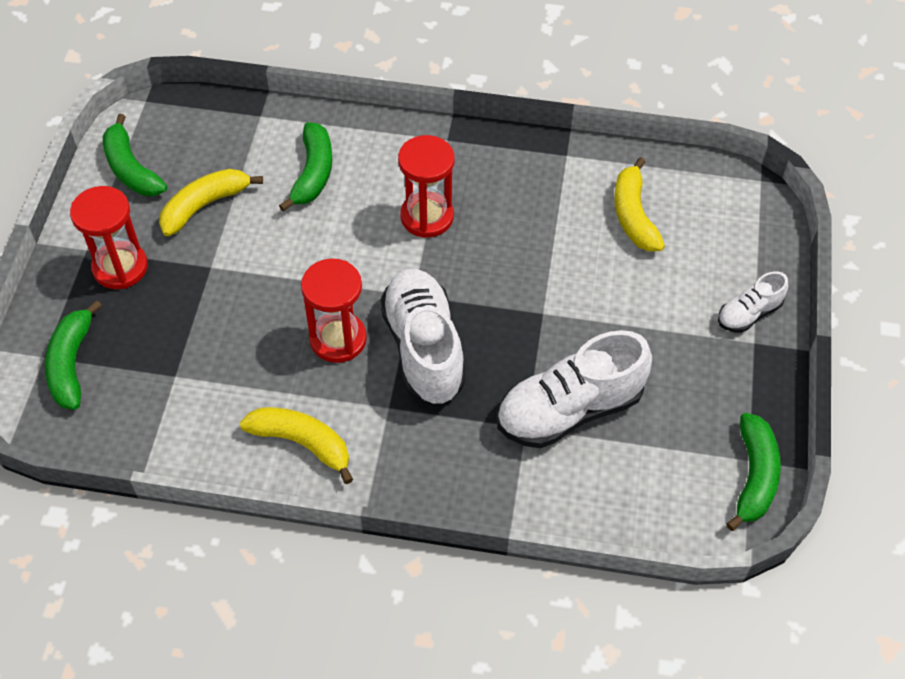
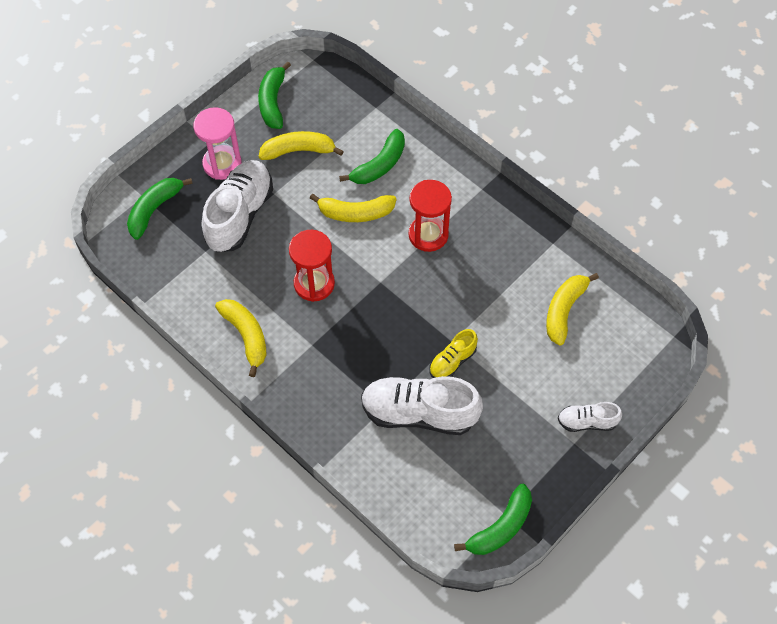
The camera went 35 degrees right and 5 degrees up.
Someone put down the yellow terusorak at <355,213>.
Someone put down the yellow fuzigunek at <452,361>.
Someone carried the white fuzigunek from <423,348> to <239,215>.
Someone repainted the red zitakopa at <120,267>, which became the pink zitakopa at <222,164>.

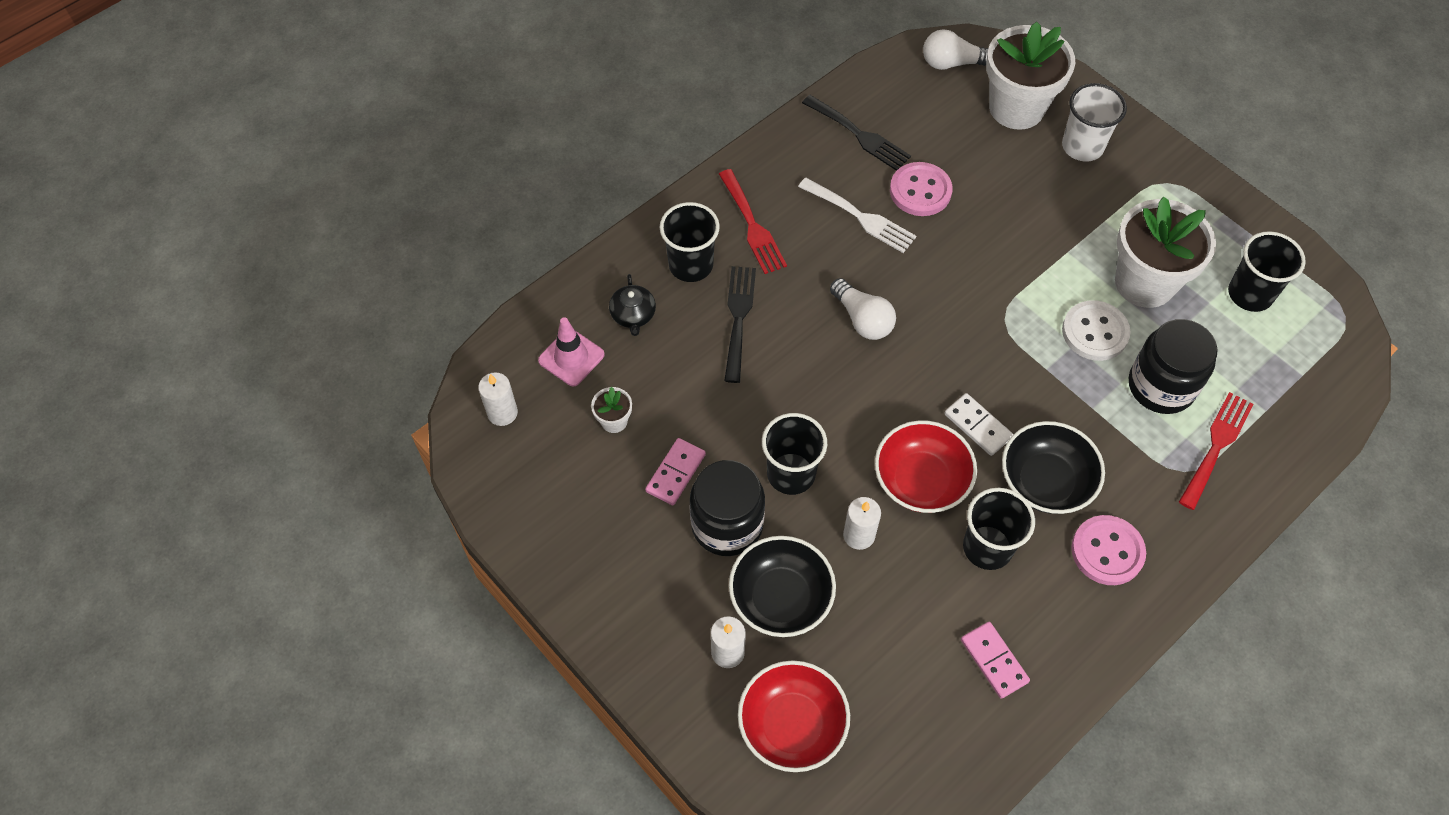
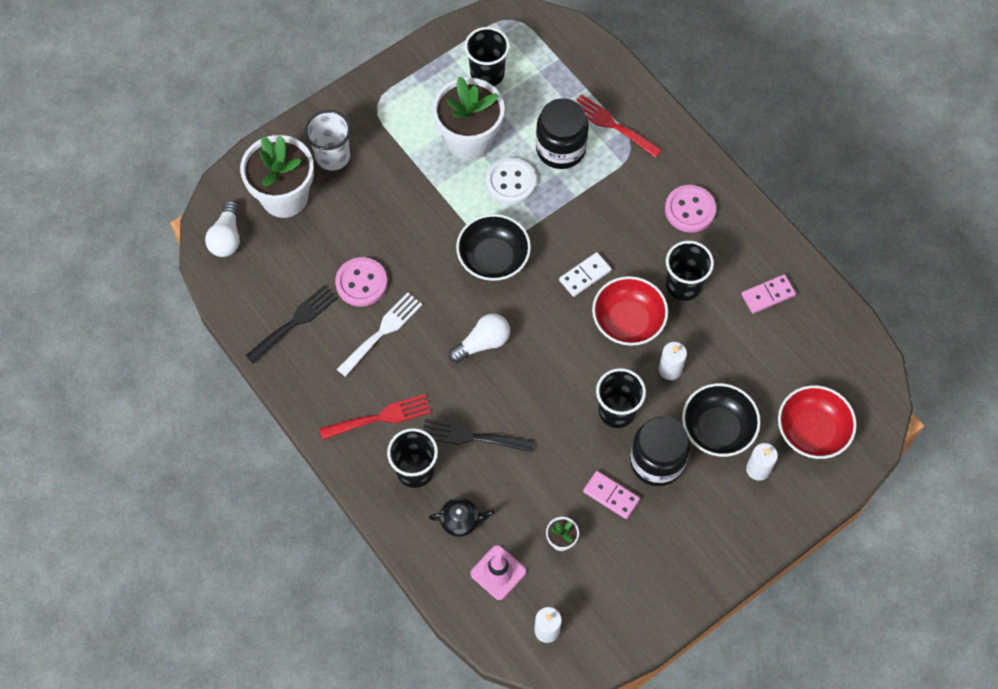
The camera went 85 degrees left and 5 degrees up.
Someone carried the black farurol from <1045,481> to <493,258>.

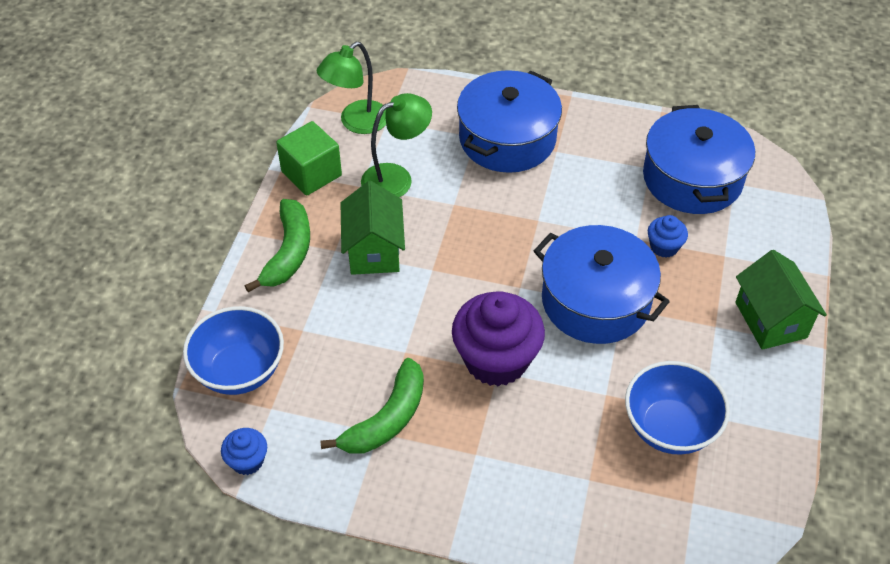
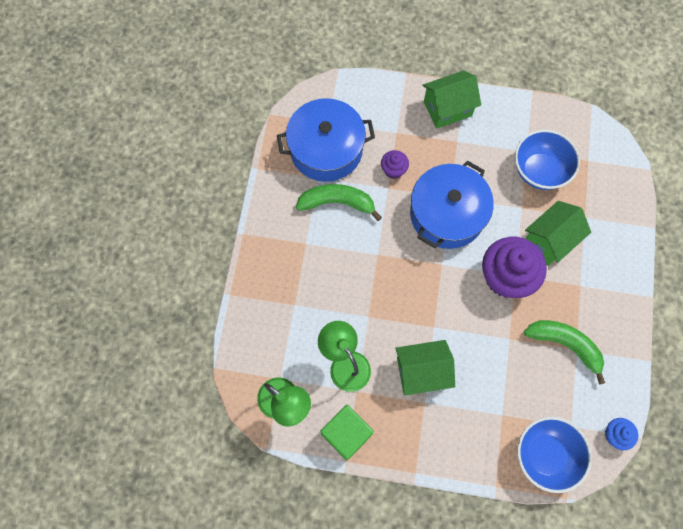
The camera went 95 degrees left and 20 degrees up.
Someone took away the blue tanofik at <507,139>.
Someone put down the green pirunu at <549,240>.
Someone carried the green terusorak from <288,252> to <337,203>.
Someone repainted the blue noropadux at <664,247>, which became the purple noropadux at <393,170>.

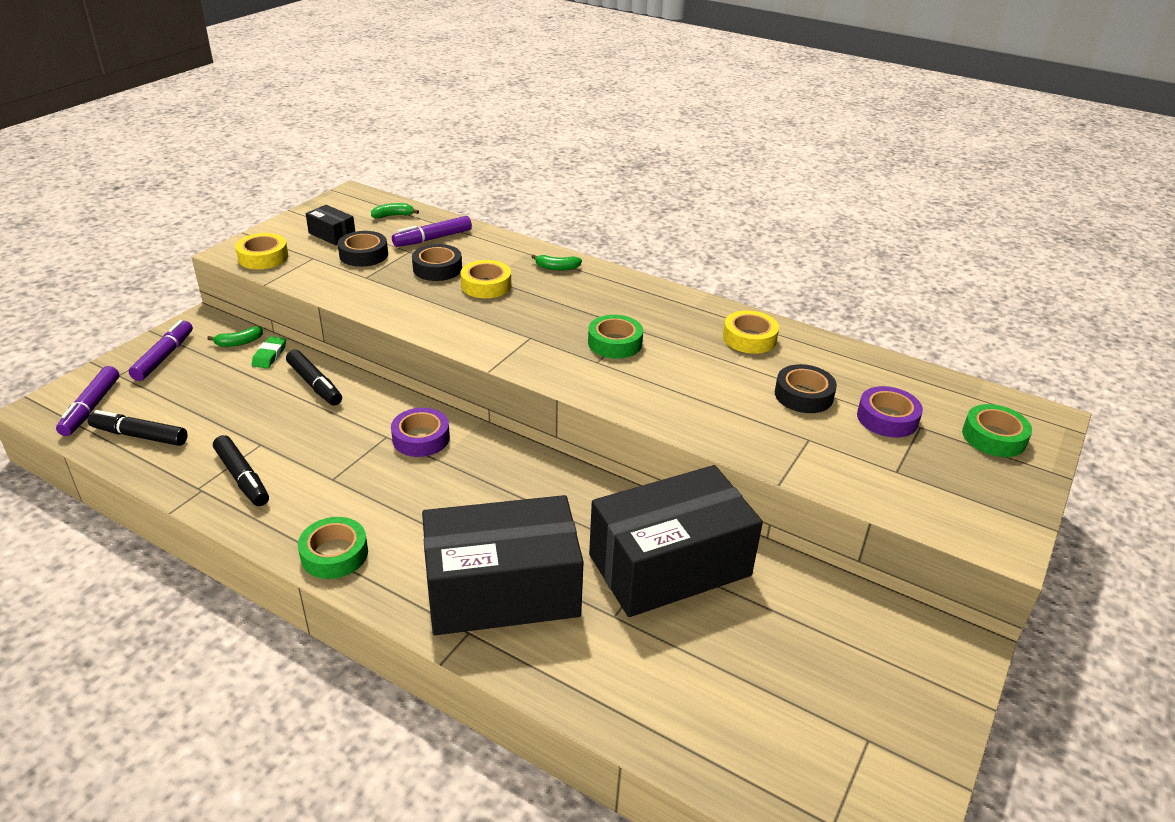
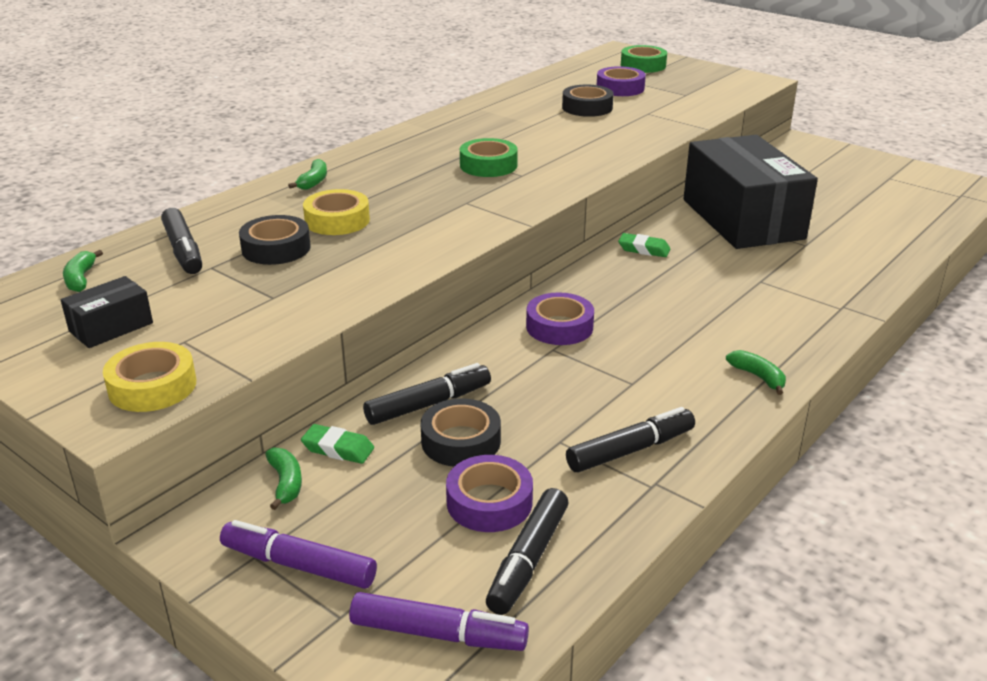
The camera went 80 degrees left and 5 degrees down.
Someone took away the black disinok at <502,590>.
Someone took away the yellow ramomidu at <749,338>.
Someone put down the purple ramomidu at <489,502>.
Someone put down the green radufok at <644,249>.
Someone carried the black ramomidu from <363,255> to <461,441>.
Someone swapped the green ramomidu at <334,554> for the green terusorak at <758,377>.
Someone repainted the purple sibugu at <432,239>, which became the black sibugu at <183,250>.

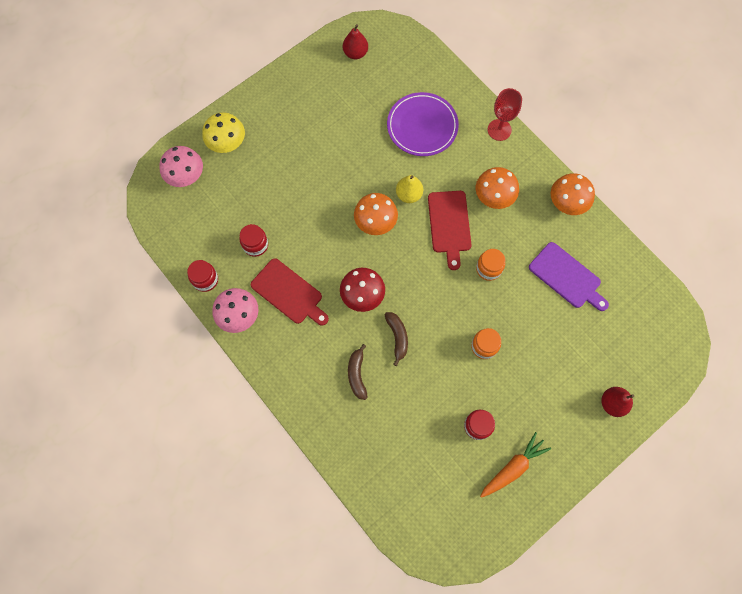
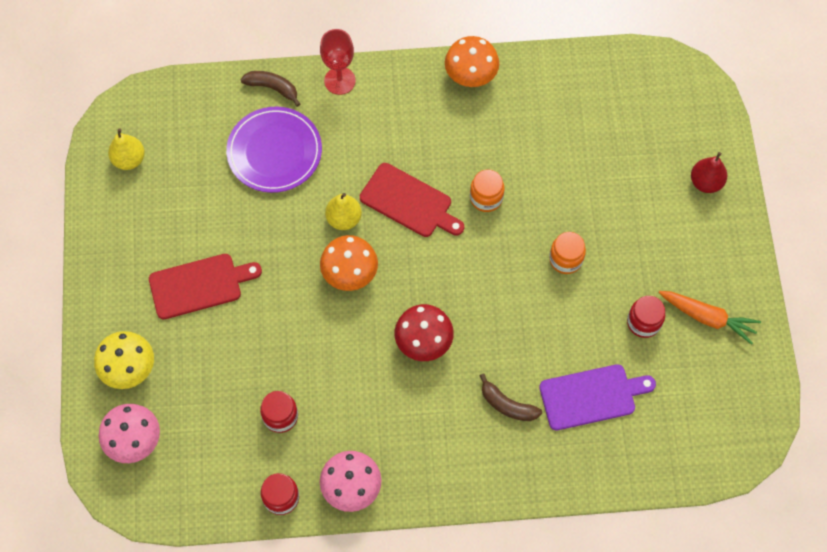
The camera went 55 degrees left and 5 degrees down.
Someone took away the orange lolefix at <493,197>.
Someone carried the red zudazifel from <289,293> to <199,285>.
Someone carried the brown terusorak from <397,337> to <272,88>.
Someone carried the purple zudazifel from <567,277> to <591,396>.
Someone repainted the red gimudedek at <355,53>, which became the yellow gimudedek at <129,159>.
Someone rotated the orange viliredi at <513,467> by 120 degrees clockwise.

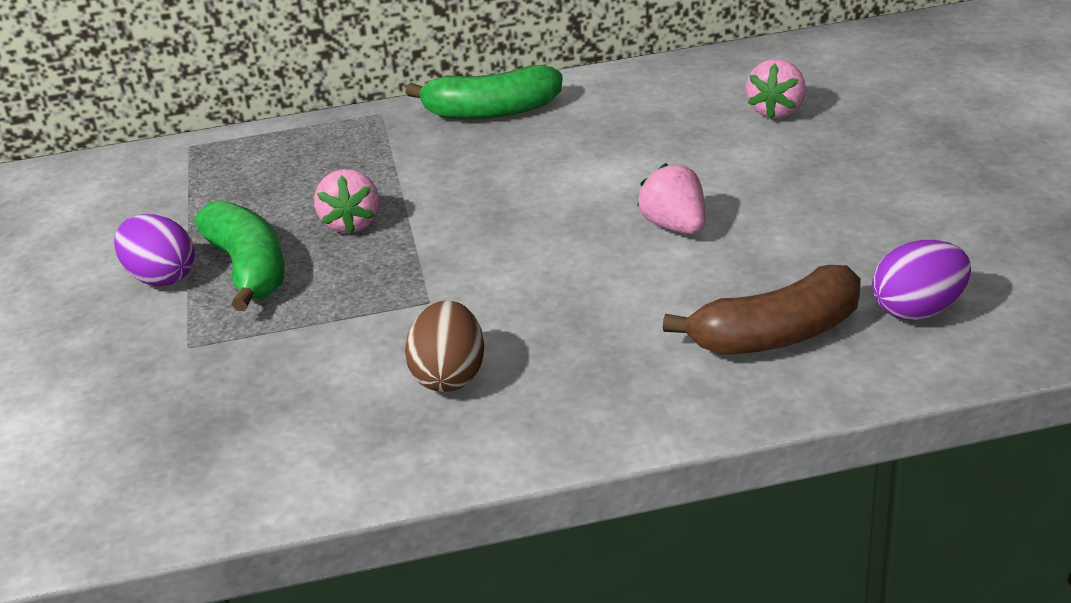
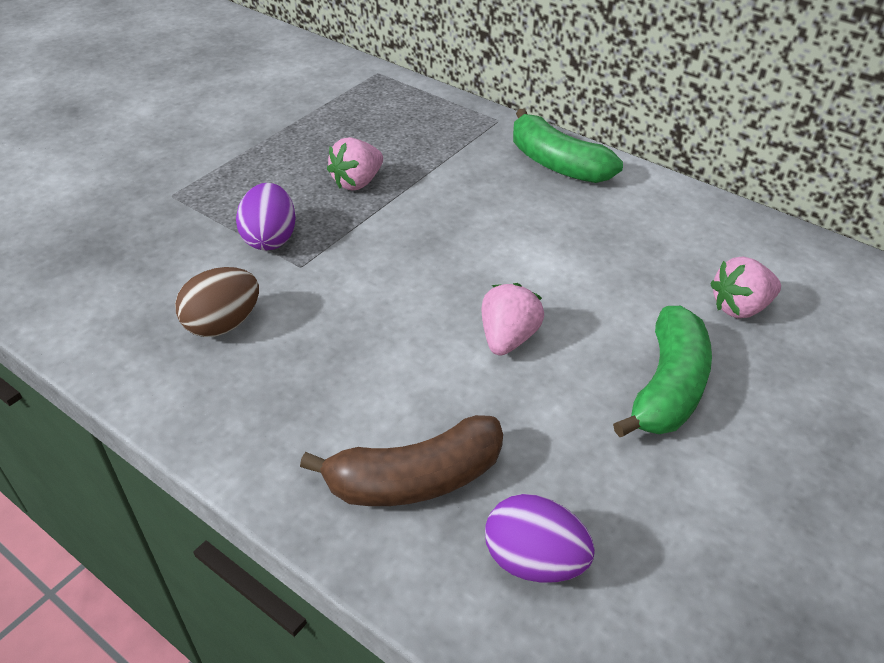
The camera went 45 degrees right and 10 degrees up.
Someone carried the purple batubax from <161,277> to <270,239>.
Someone carried the green terusorak from <249,269> to <668,387>.
Someone rotated the brown terusorak at <777,335> by 45 degrees counterclockwise.

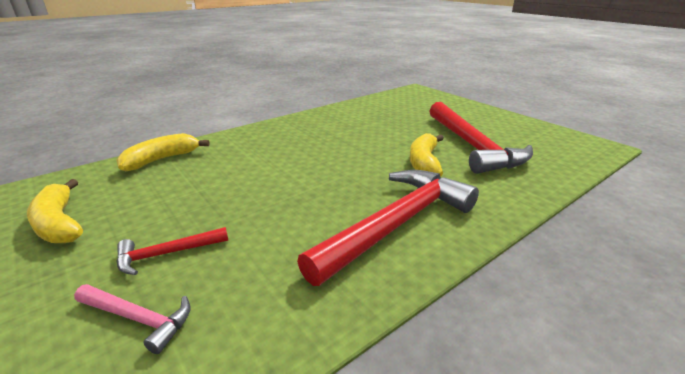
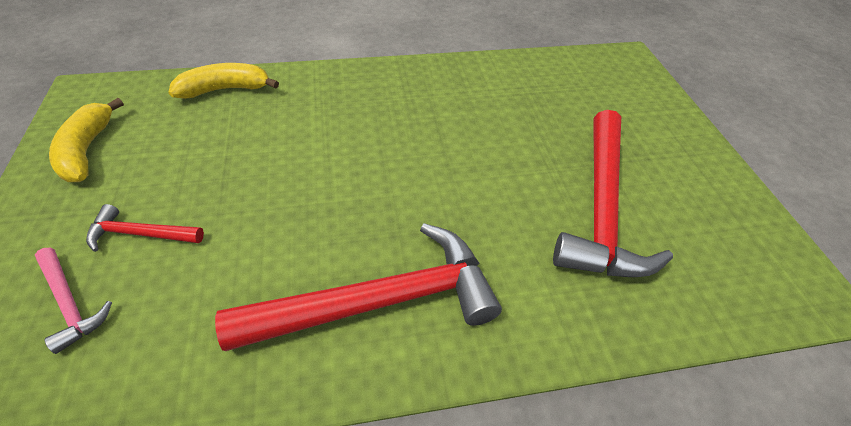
The camera went 25 degrees right and 20 degrees up.
Someone took away the yellow terusorak at <424,163>.

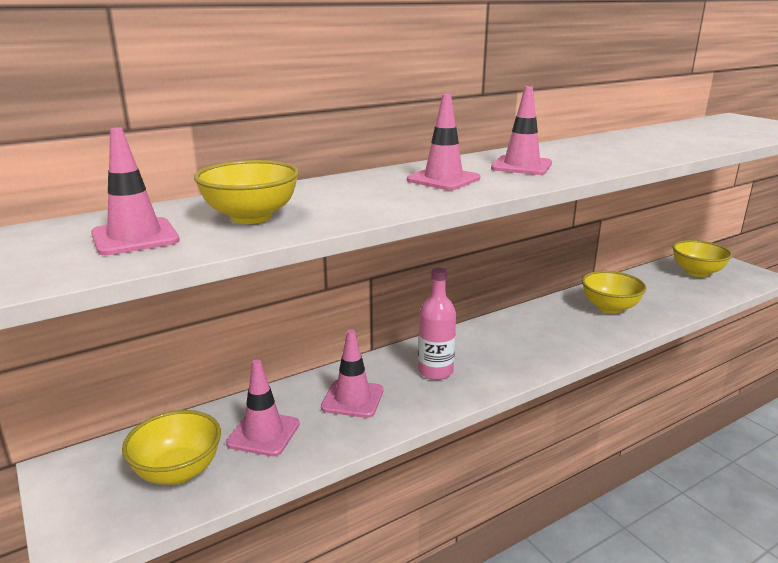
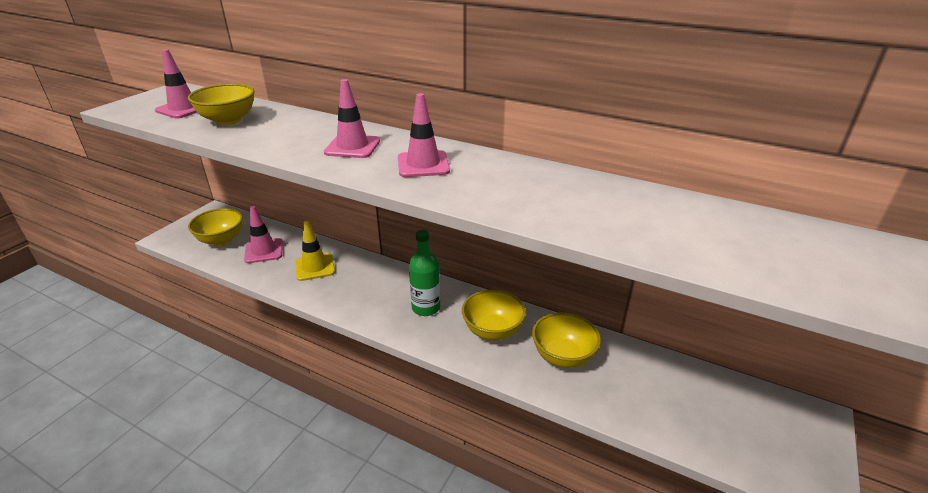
The camera went 60 degrees right and 10 degrees up.
Someone took away the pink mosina at <435,371>.
Someone put down the green mosina at <426,308>.
Someone carried the yellow farurol from <697,272> to <492,331>.
Someone repainted the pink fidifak at <352,399>, which became the yellow fidifak at <315,267>.

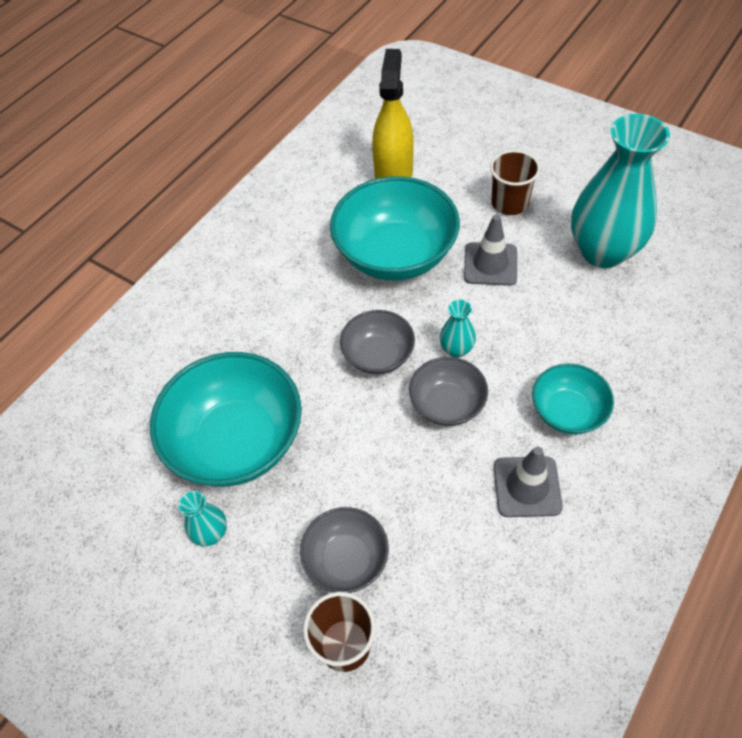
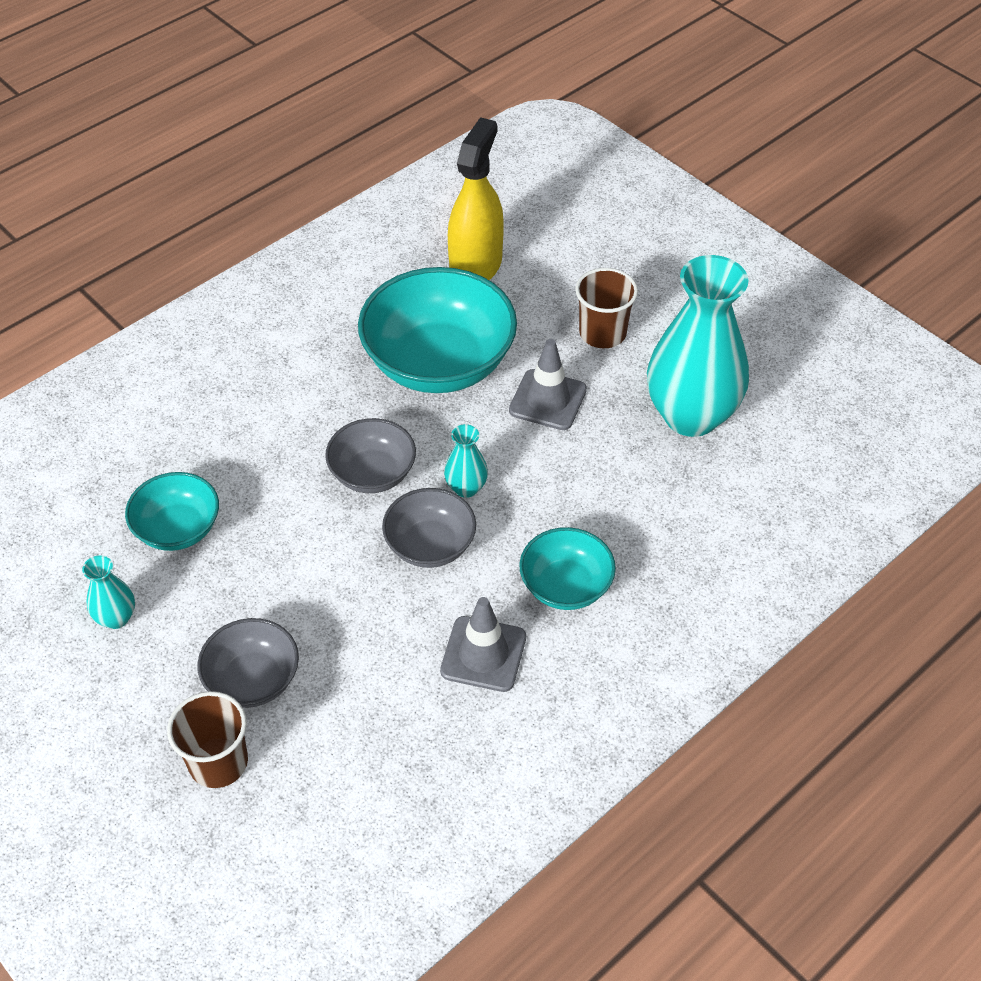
The camera went 10 degrees right and 5 degrees down.
Someone scaled the turquoise farurol at <236,441> by 0.54.

